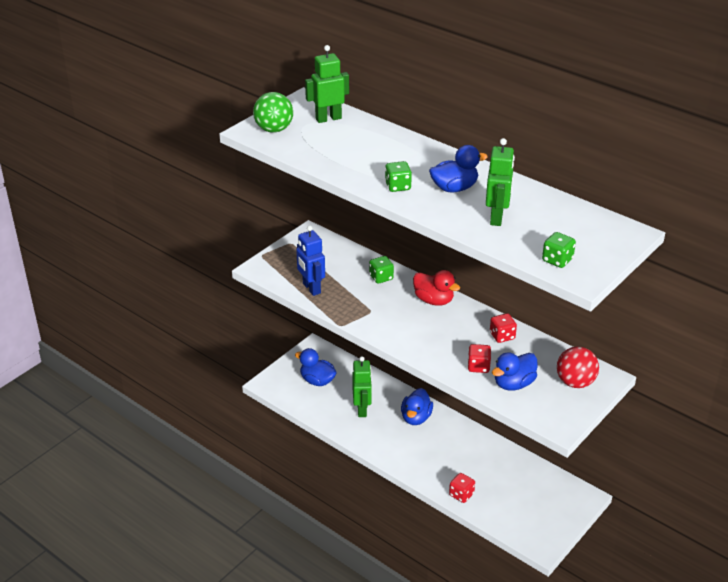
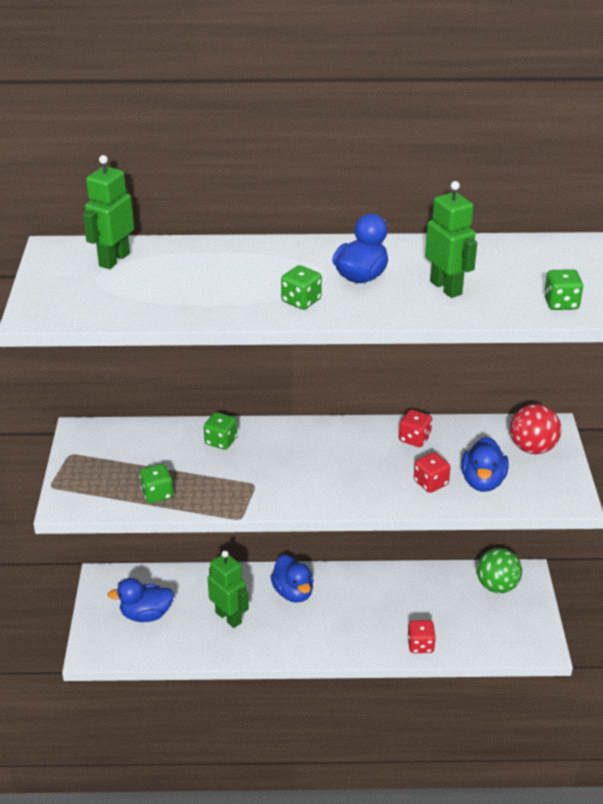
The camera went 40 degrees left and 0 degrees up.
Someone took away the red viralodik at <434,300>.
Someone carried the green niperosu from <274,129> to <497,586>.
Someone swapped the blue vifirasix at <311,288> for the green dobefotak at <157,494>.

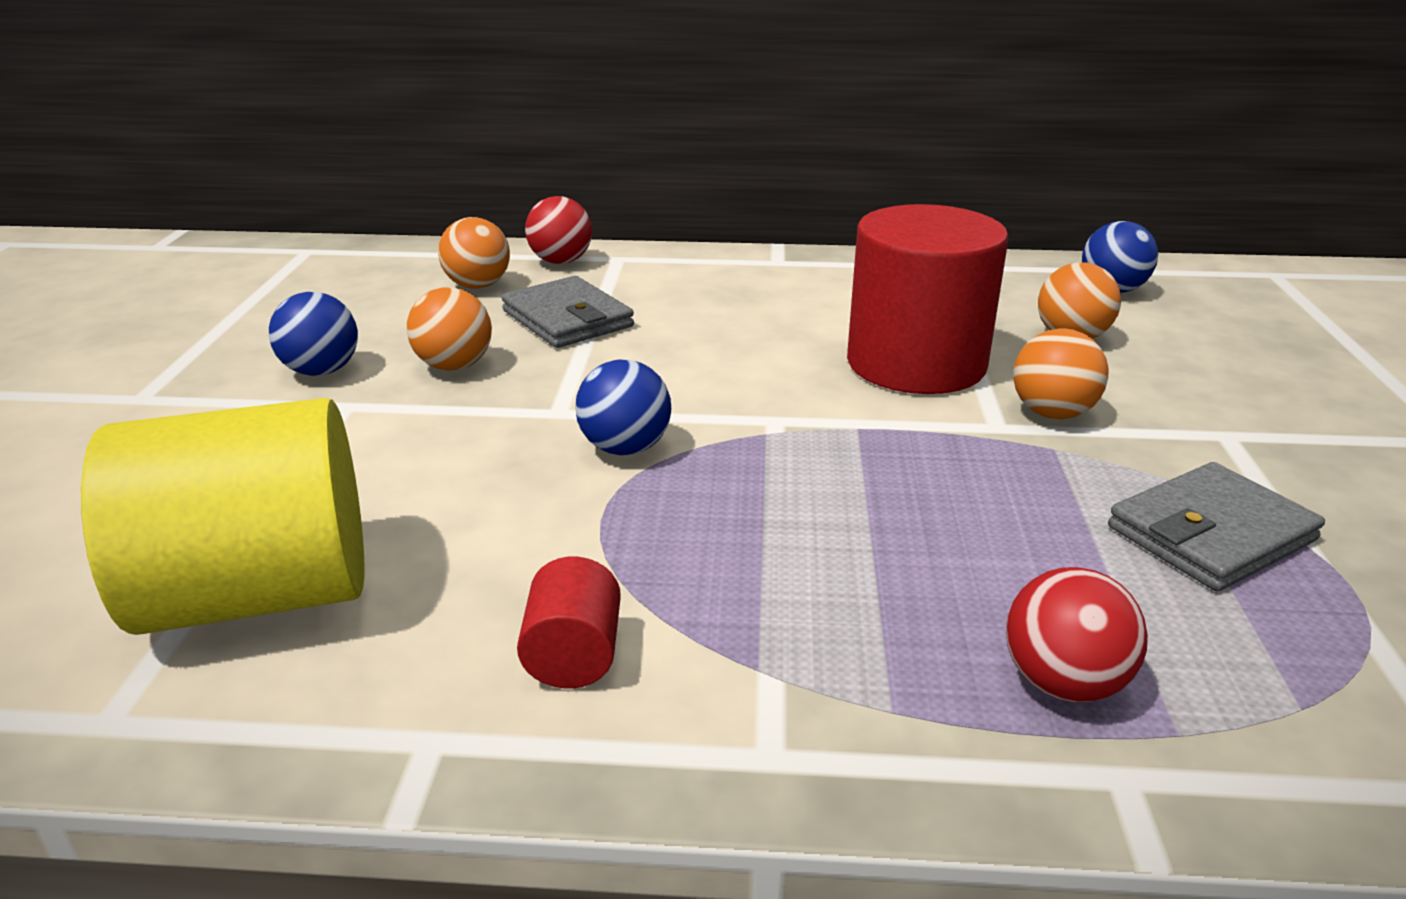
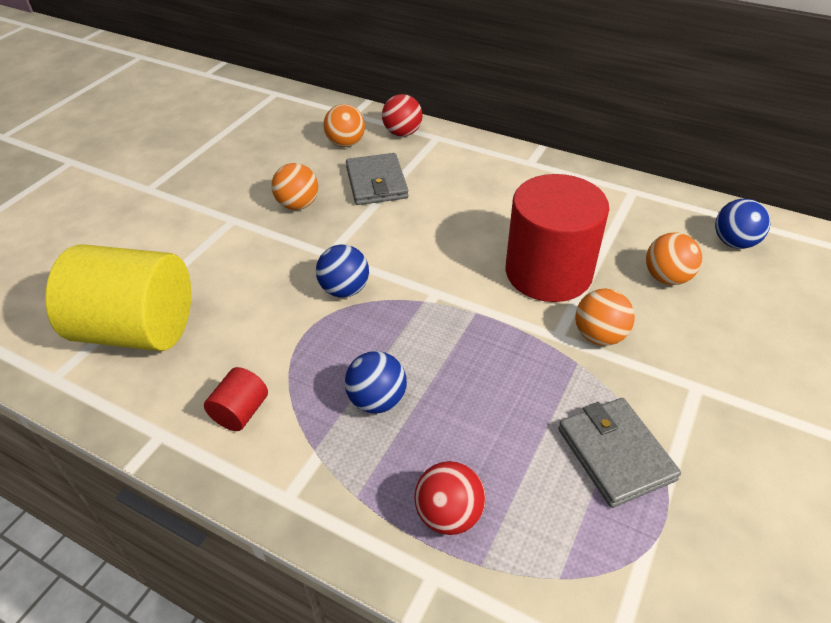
The camera went 25 degrees right and 15 degrees up.
Someone carried the blue niperosu from <321,371> to <377,400>.
Someone rotated the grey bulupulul at <1211,533> by 75 degrees clockwise.

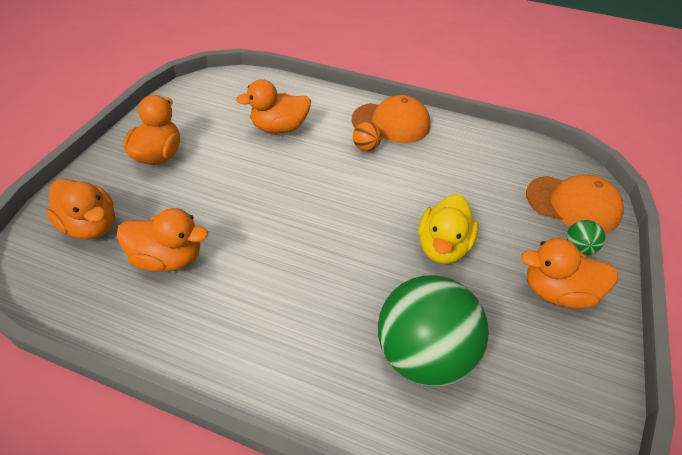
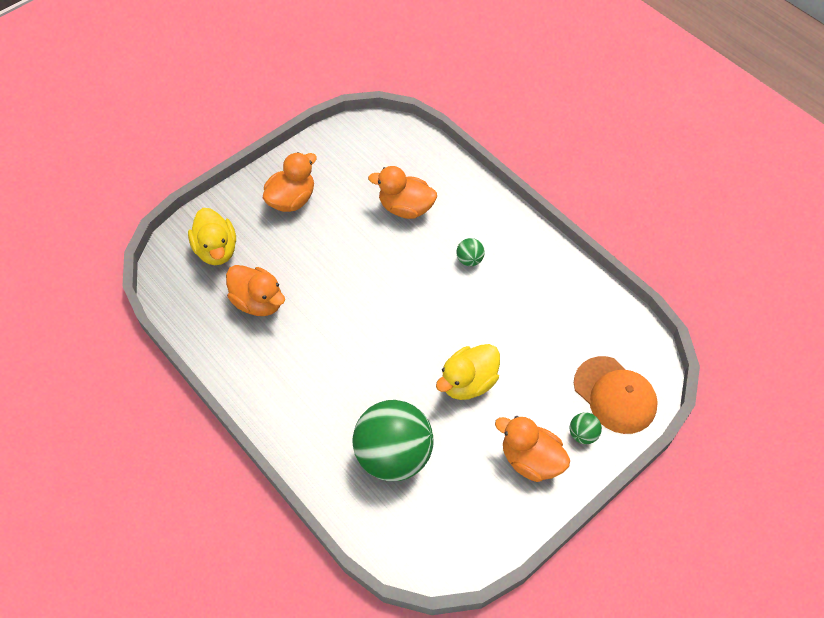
The camera went 30 degrees right and 10 degrees up.
Someone took away the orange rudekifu at <391,123>.
Someone repainted the orange viralodik at <91,226>, which became the yellow viralodik at <216,250>.
Someone repainted the orange niperosu at <366,147>, which became the green niperosu at <469,260>.

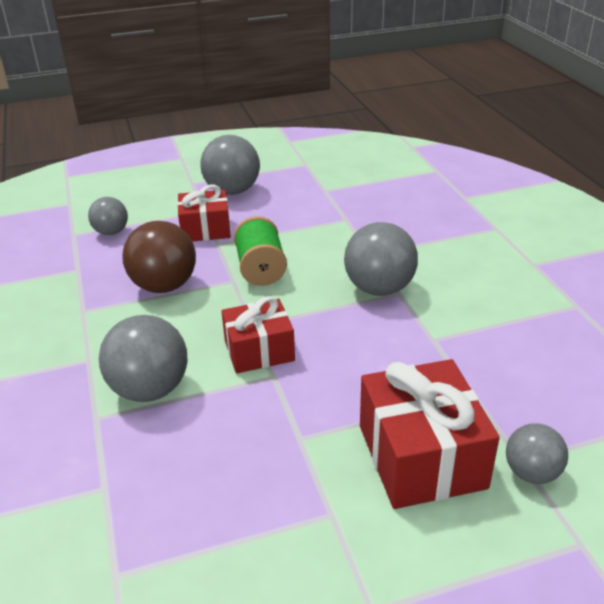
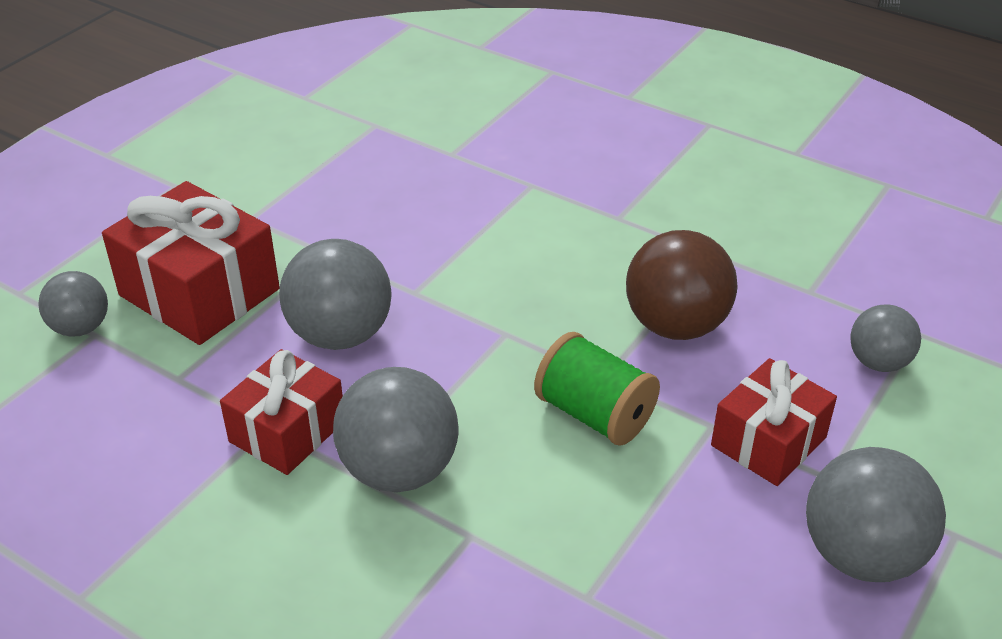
The camera went 140 degrees right and 5 degrees up.
Someone carried the grey niperosu from <150,389> to <340,335>.
Someone carried the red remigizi from <259,350> to <287,431>.

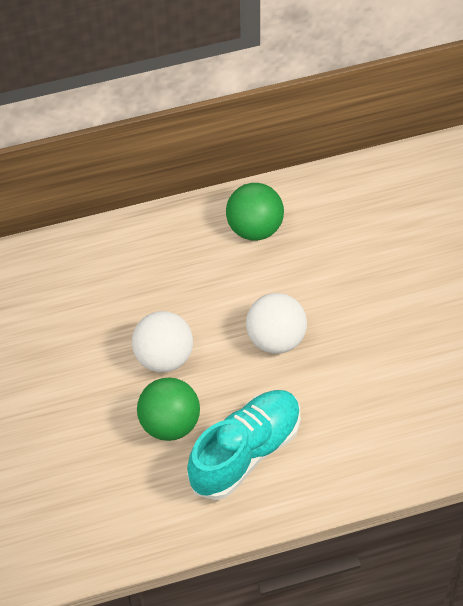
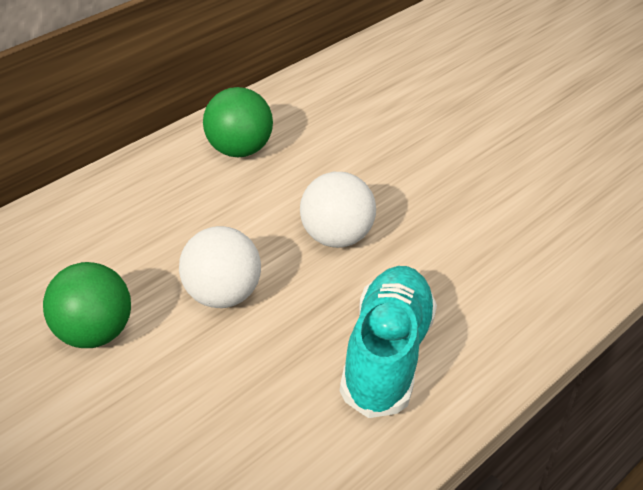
The camera went 35 degrees left and 15 degrees down.
Someone carried the green niperosu from <170,424> to <90,334>.

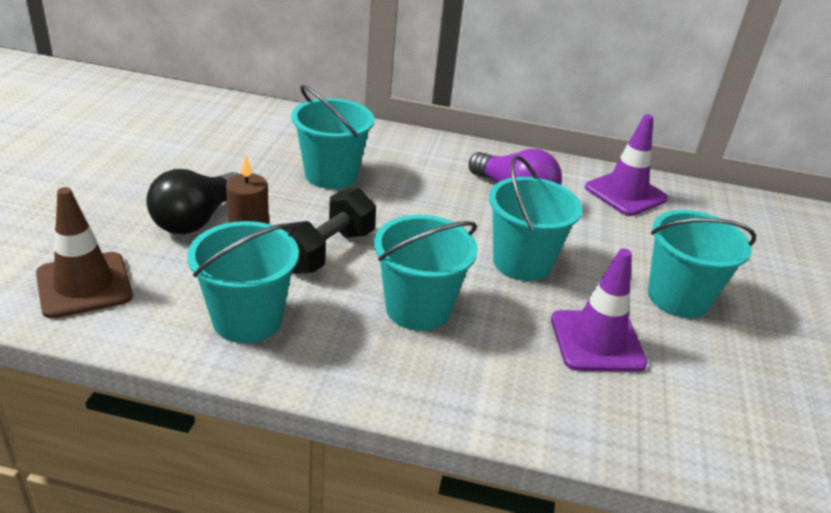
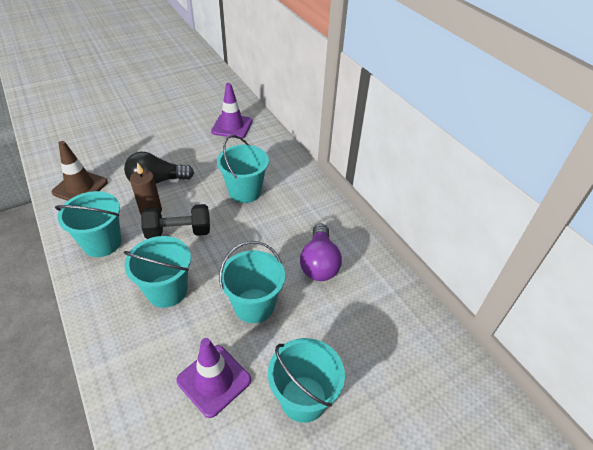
The camera went 50 degrees right and 10 degrees up.
Someone carried the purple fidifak from <625,193> to <232,126>.

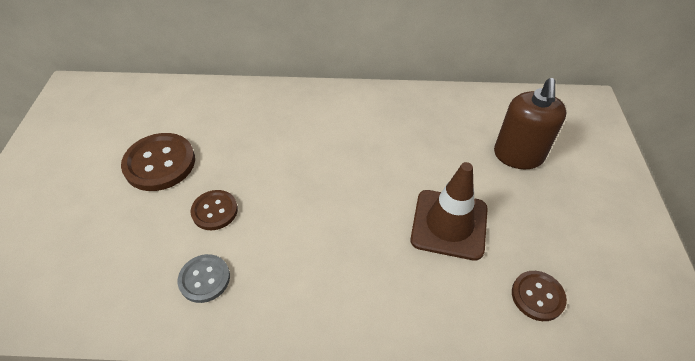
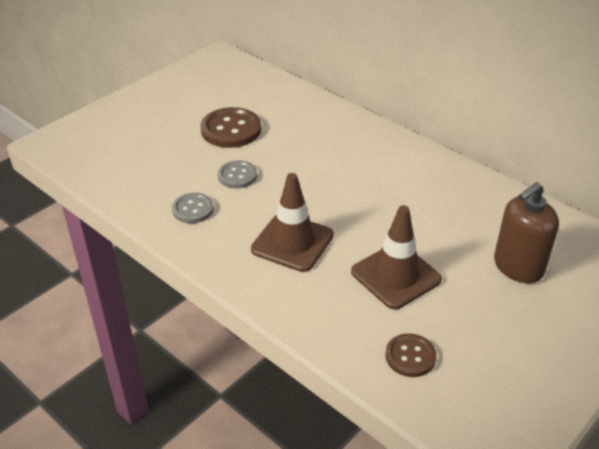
The camera went 40 degrees right and 10 degrees down.
Someone put down the brown fidifak at <292,242>.
Someone repainted the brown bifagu at <214,211>, which became the grey bifagu at <237,176>.

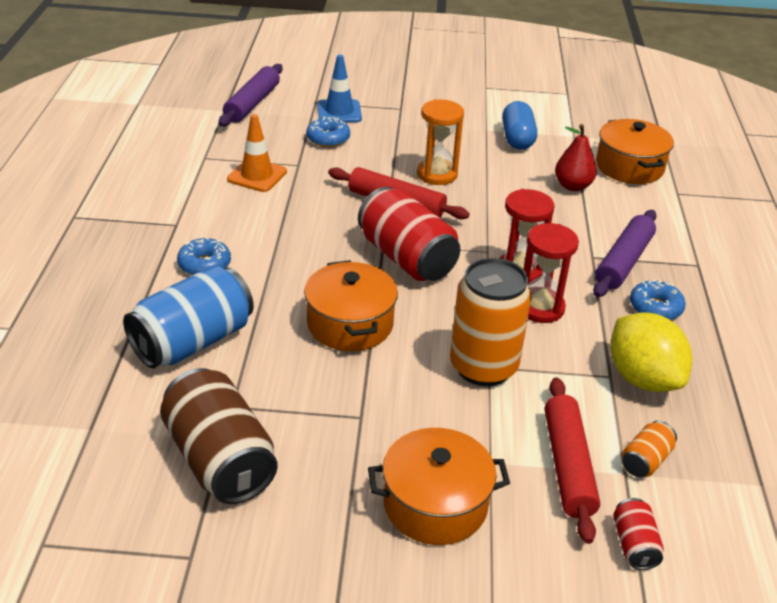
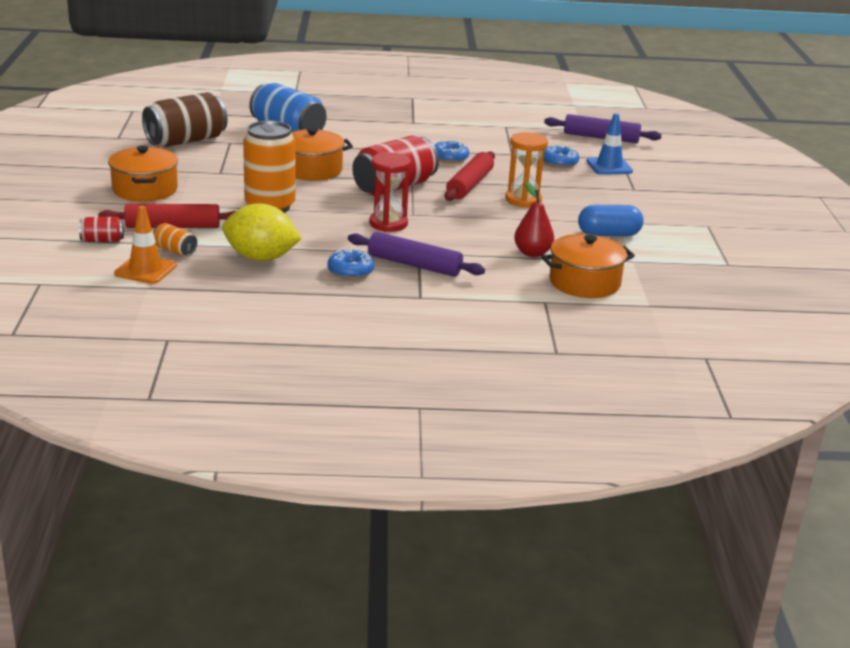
The camera went 85 degrees right and 10 degrees down.
Someone took away the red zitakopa at <540,308>.
Someone carried the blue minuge from <204,264> to <449,158>.
Someone carried the orange fidifak from <257,175> to <145,270>.
Someone rotated the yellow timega at <642,378> by 45 degrees clockwise.

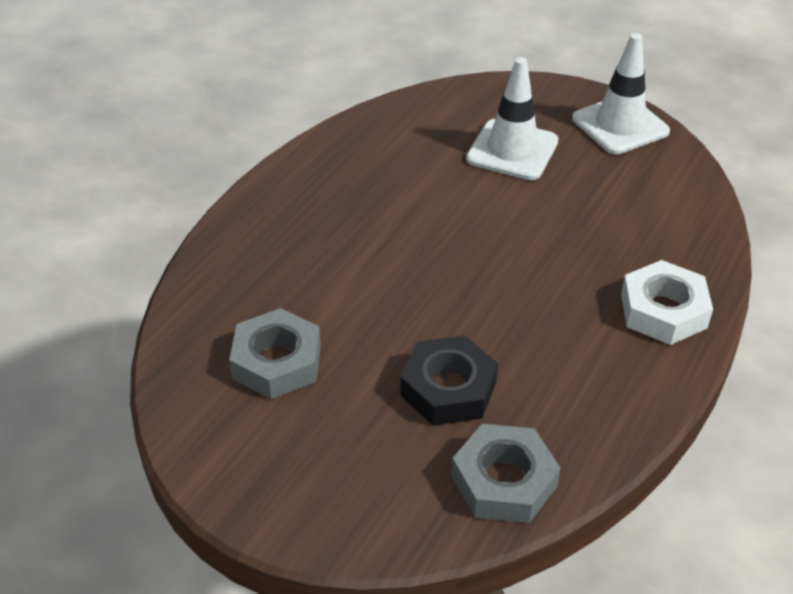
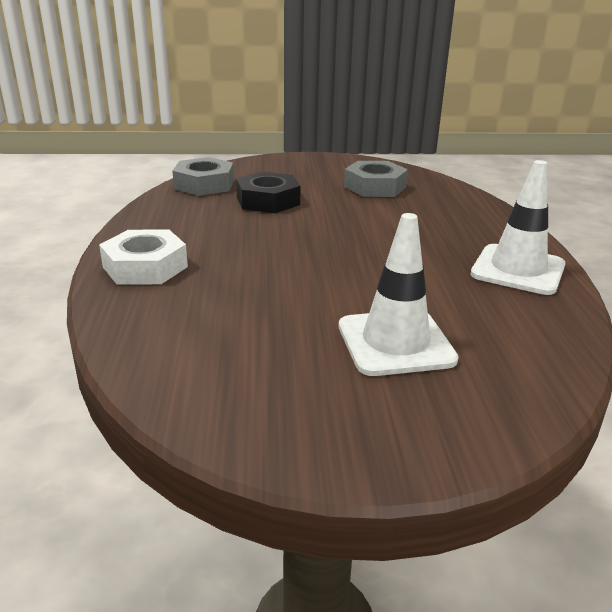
The camera went 145 degrees right and 15 degrees down.
Someone carried the white fidifak from <620,125> to <518,270>.

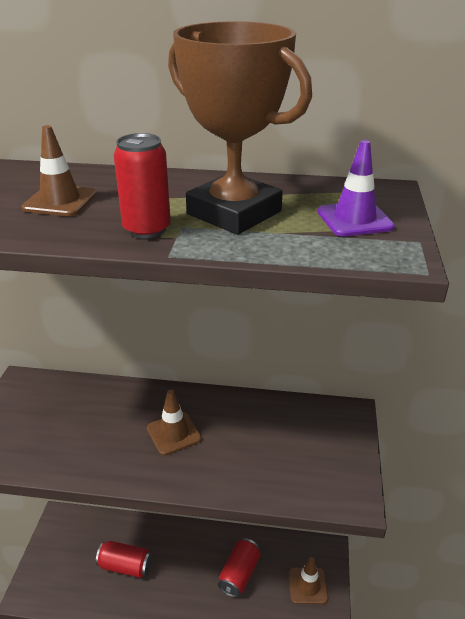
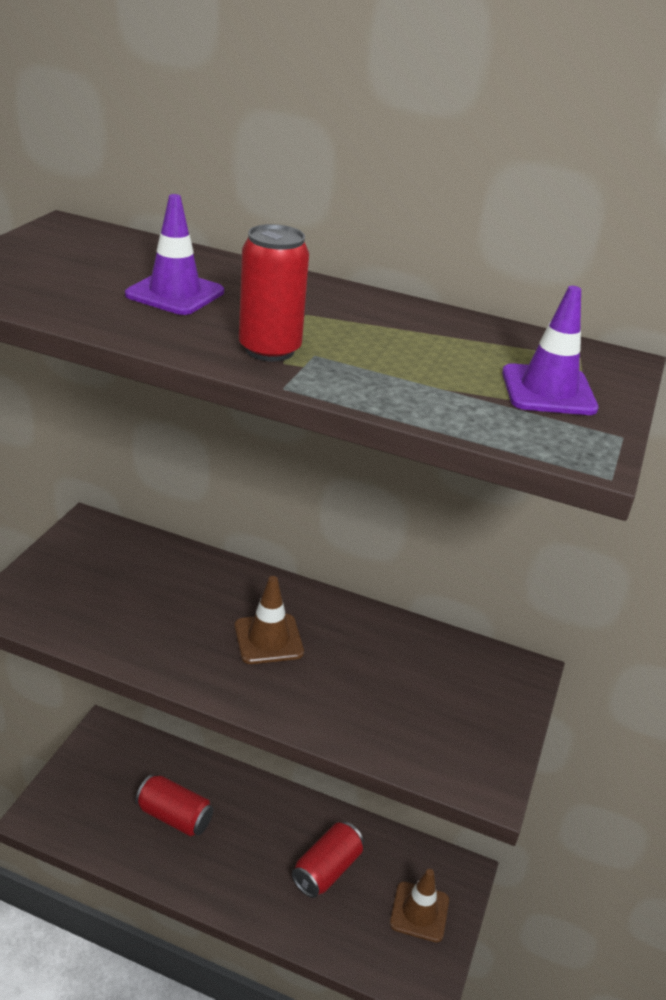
The camera went 10 degrees right and 0 degrees up.
Someone took away the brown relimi at <234,213>.
Someone repainted the brown fidifak at <60,201>, which became the purple fidifak at <175,293>.

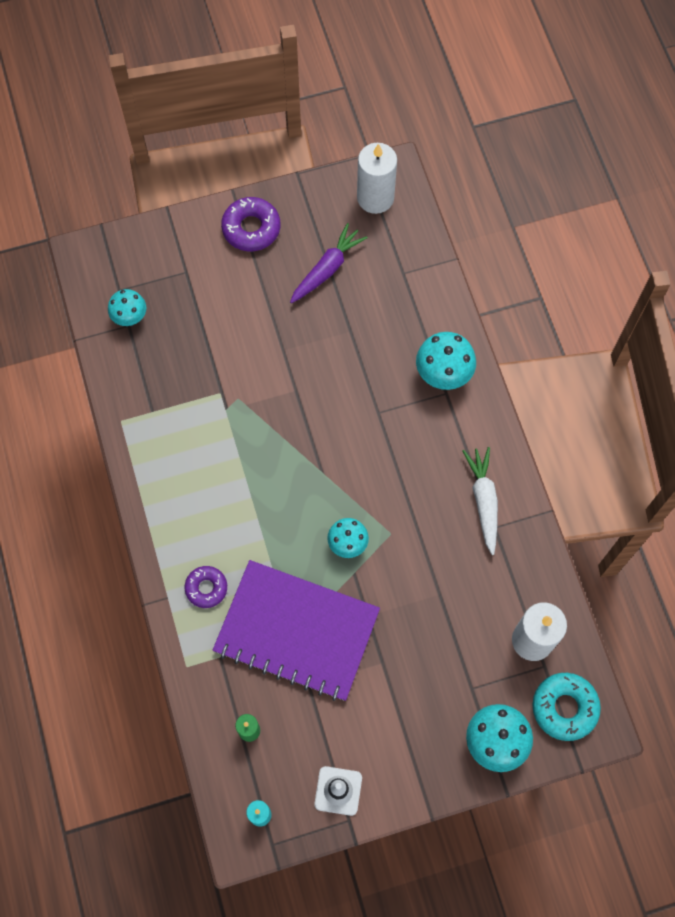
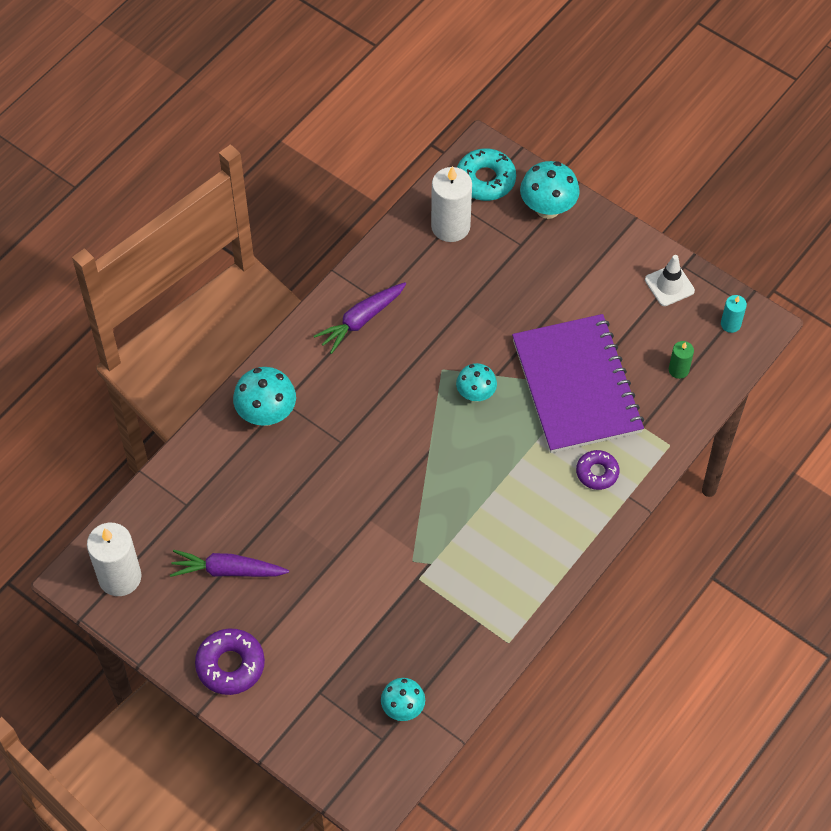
The camera went 125 degrees left and 10 degrees down.
Someone repainted the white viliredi at <483,501>, which became the purple viliredi at <361,320>.

